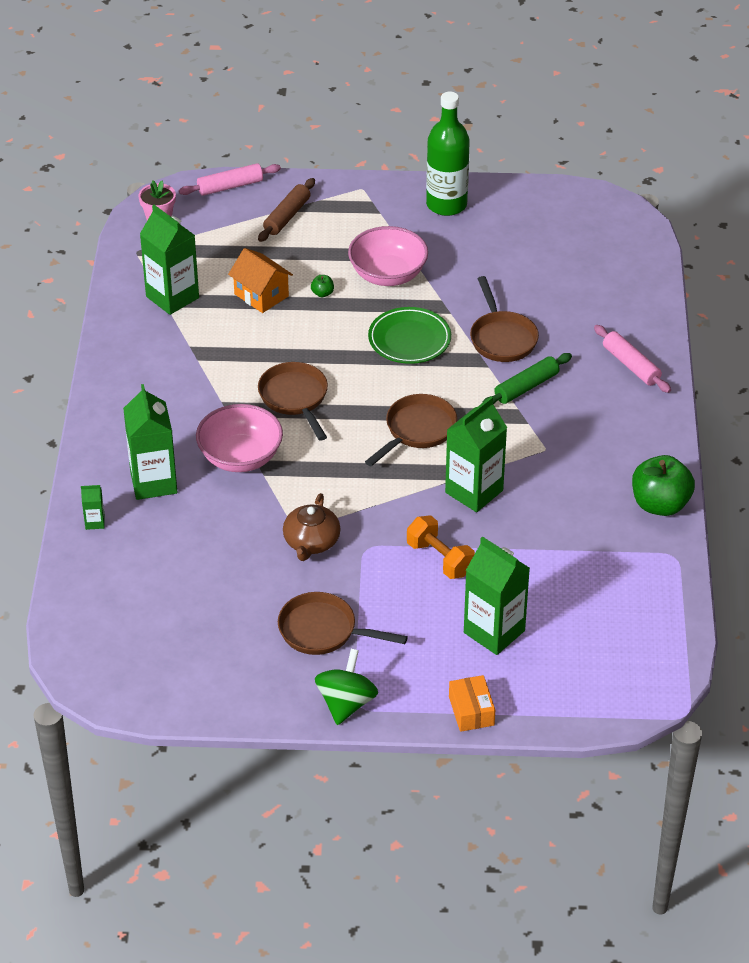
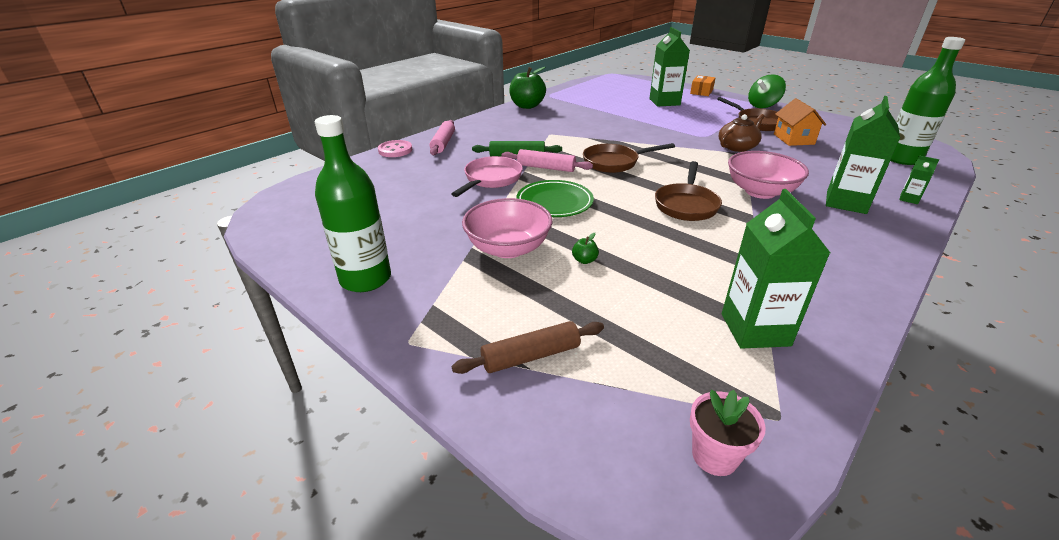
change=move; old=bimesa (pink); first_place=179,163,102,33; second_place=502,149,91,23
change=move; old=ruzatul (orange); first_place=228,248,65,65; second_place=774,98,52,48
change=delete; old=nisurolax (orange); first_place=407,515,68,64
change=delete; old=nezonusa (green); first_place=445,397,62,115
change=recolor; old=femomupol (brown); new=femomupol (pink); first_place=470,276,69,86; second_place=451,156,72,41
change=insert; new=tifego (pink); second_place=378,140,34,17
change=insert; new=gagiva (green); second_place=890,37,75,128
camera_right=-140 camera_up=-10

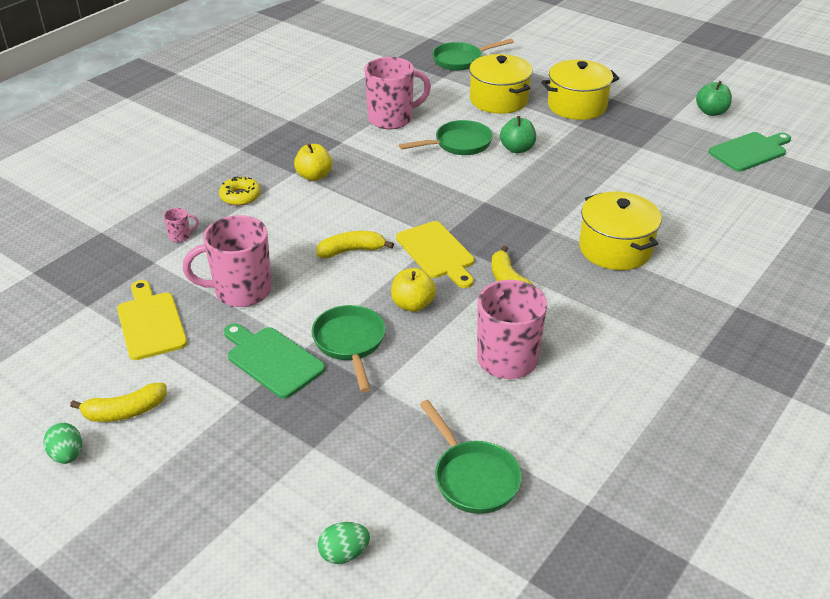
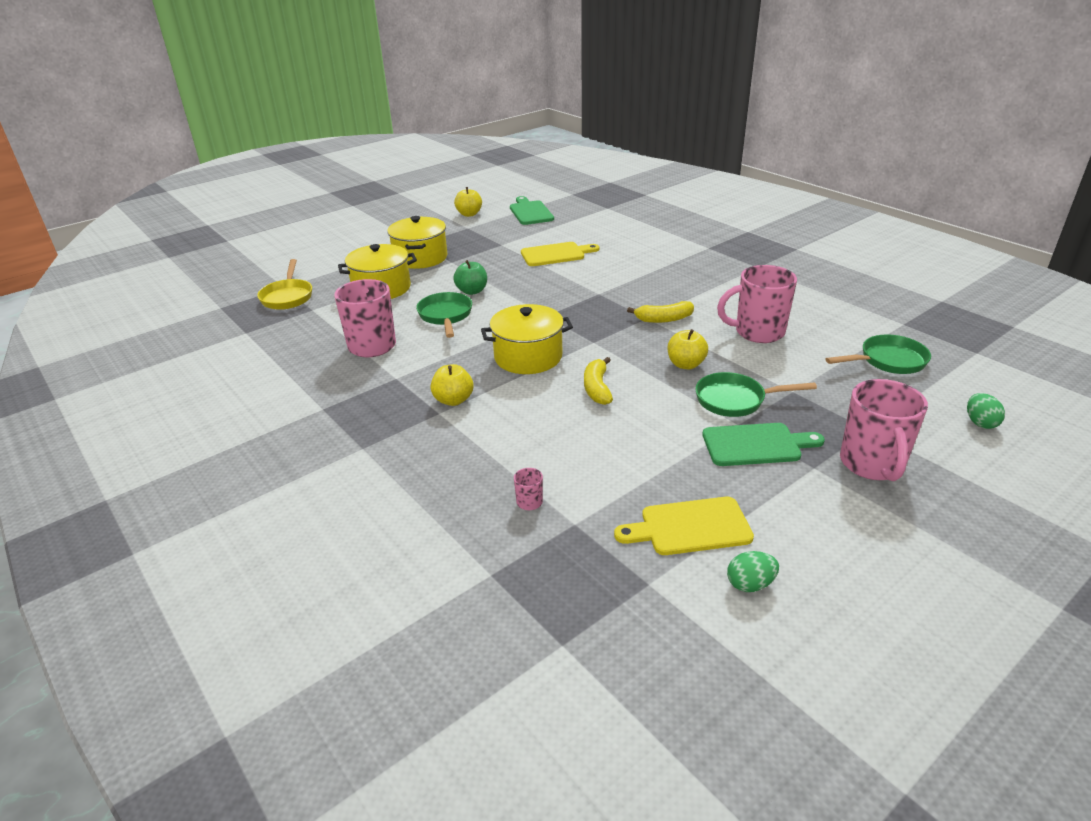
change=move; old=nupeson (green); first_place=43,423,39,41; second_place=727,551,52,41
change=delete; old=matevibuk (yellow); first_place=70,383,97,39
change=move; old=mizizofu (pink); first_place=183,215,89,92; second_place=840,379,88,102
change=delete; old=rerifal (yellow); first_place=219,177,42,29
change=rotate; old=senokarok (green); first_place=224,323,101,76; second_place=702,423,123,43; degrees=-150
change=move; old=senokarok (yellow); first_place=396,221,78,67; second_place=521,242,78,24
change=recolor; old=femomupol (green); new=femomupol (yellow); first_place=432,39,82,32; second_place=257,259,55,51
change=move; old=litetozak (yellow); first_place=579,192,83,78; second_place=481,304,92,70
change=recolor; old=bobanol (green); new=bobanol (yellow); first_place=696,81,36,35; second_place=454,187,28,30
camera_right=-75 camera_up=-5

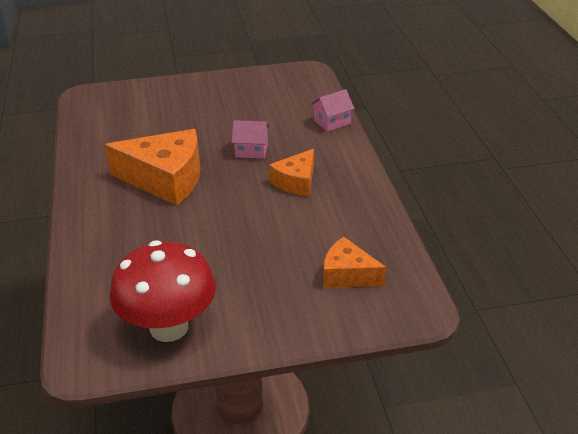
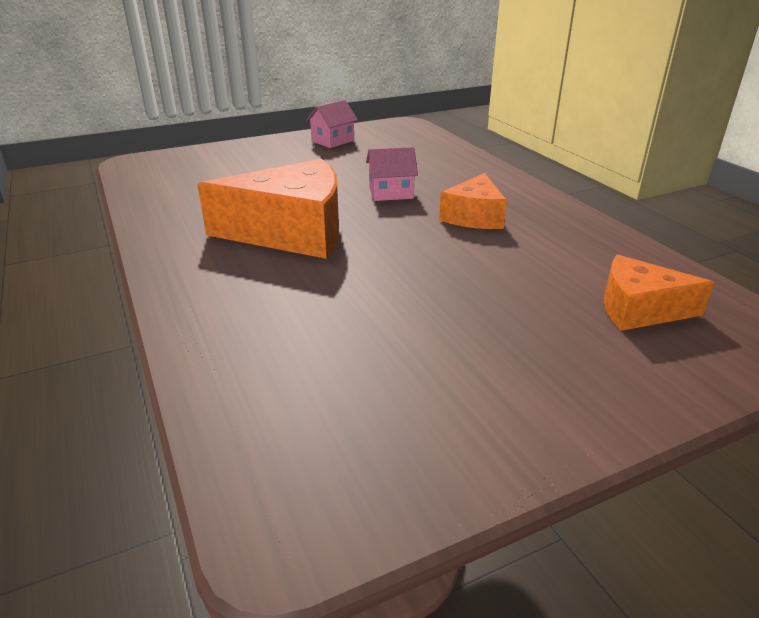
change=delete; old=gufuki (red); first_place=110,241,106,101
change=move; old=ruzatul (pink); first_place=311,89,44,43; second_place=306,100,52,48
camera_right=-15 camera_up=-5

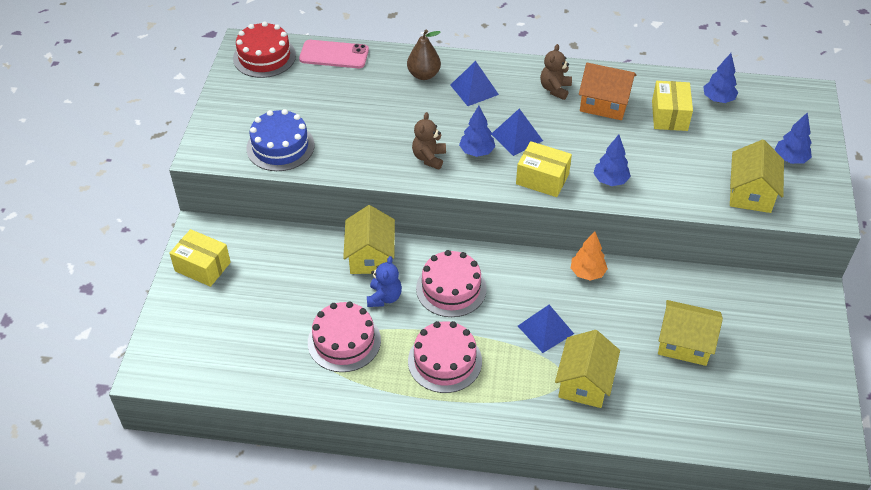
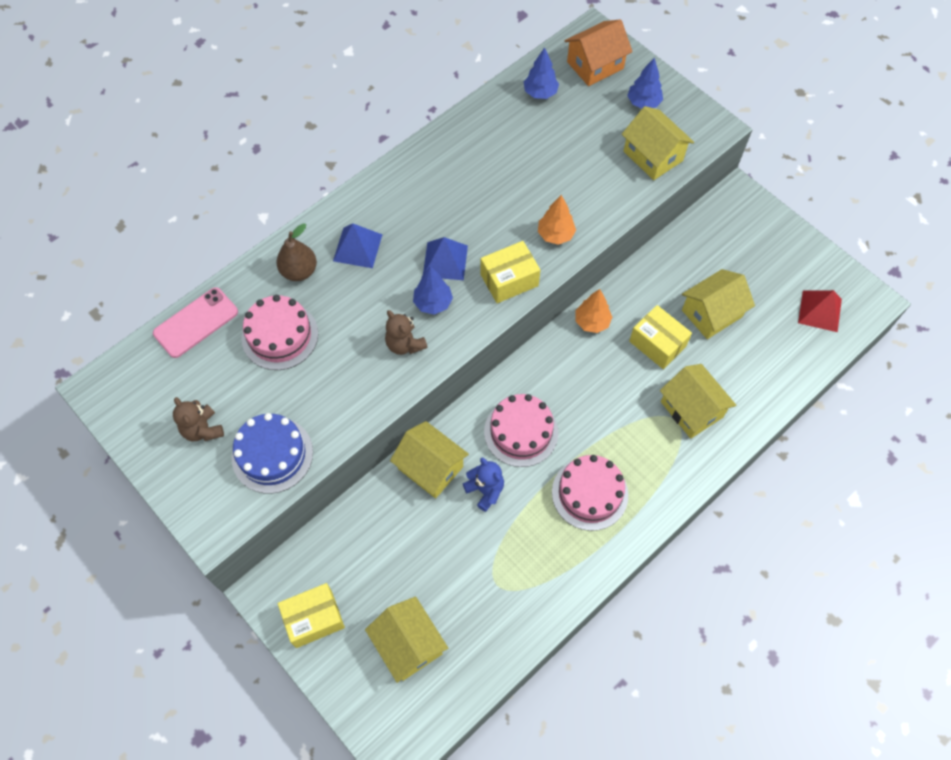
change=delete; old=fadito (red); first_place=233,21,63,57
change=move; old=fadito (pink); first_place=308,301,73,71; second_place=241,295,77,75
change=delete; old=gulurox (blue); first_place=518,305,56,48
change=move; old=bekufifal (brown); first_place=540,44,32,56; second_place=173,397,51,44
change=move; old=ruzatul (orange); first_place=579,63,57,57; second_place=564,19,69,67
change=recolor; old=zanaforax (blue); new=zanaforax (orange); first_place=593,135,38,51; second_place=538,195,38,50
change=move; old=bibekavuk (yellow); first_place=652,81,41,50; second_place=629,305,63,64
change=insert; new=ruzatul (yellow); second_place=365,597,83,86
change=insert; new=gulurox (red); second_place=798,290,44,42
camera_right=-50 camera_up=15

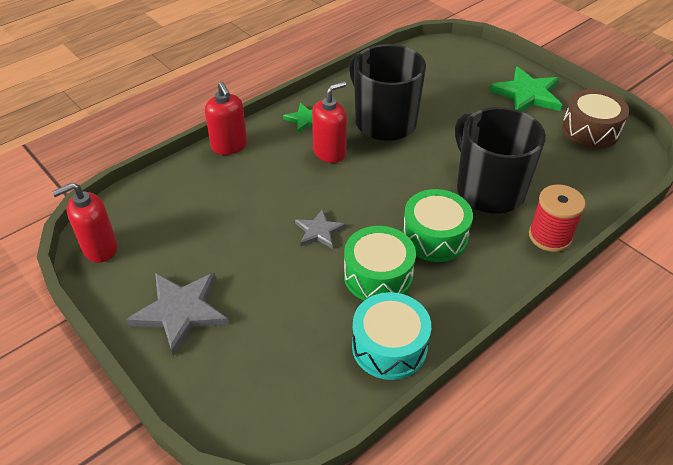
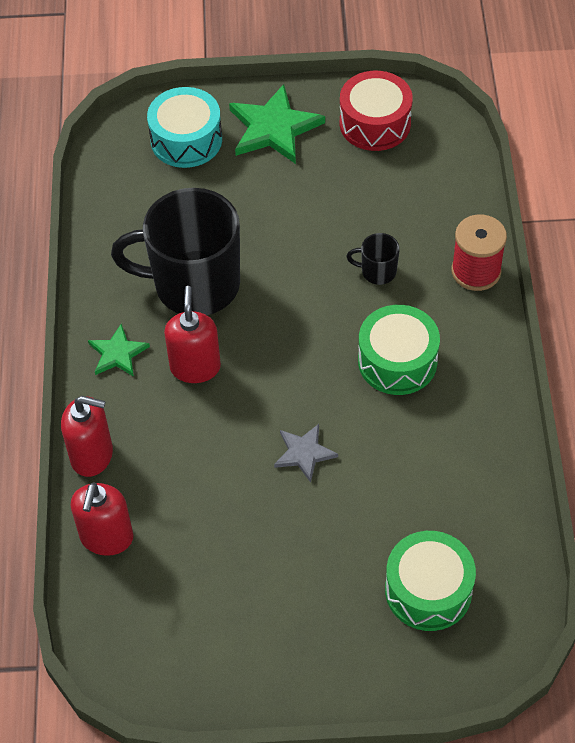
change=move; old=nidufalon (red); first_place=52,183,66,80; second_place=71,482,62,74
change=delete; old=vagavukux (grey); first_place=126,272,103,84
change=move; old=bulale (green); first_place=344,226,72,75; second_place=385,531,91,100
change=move; old=bulale (turquoise); first_place=352,292,79,88; second_place=147,87,75,81
change=resize; old=mizizofu (black); first_place=455,107,91,107; second_place=346,233,54,52; factor=0.41
change=recolor; old=bulale (brown); new=bulale (red); first_place=562,89,67,60; second_place=340,71,73,80
camera_right=-50 camera_up=10

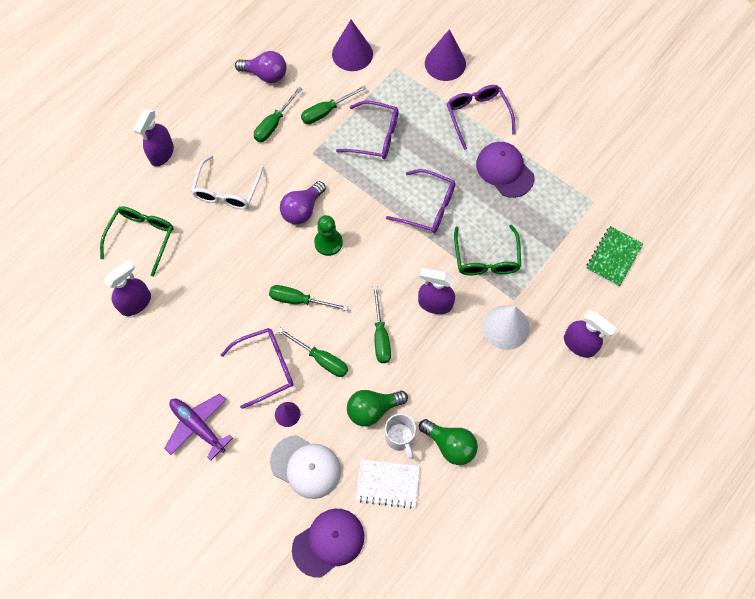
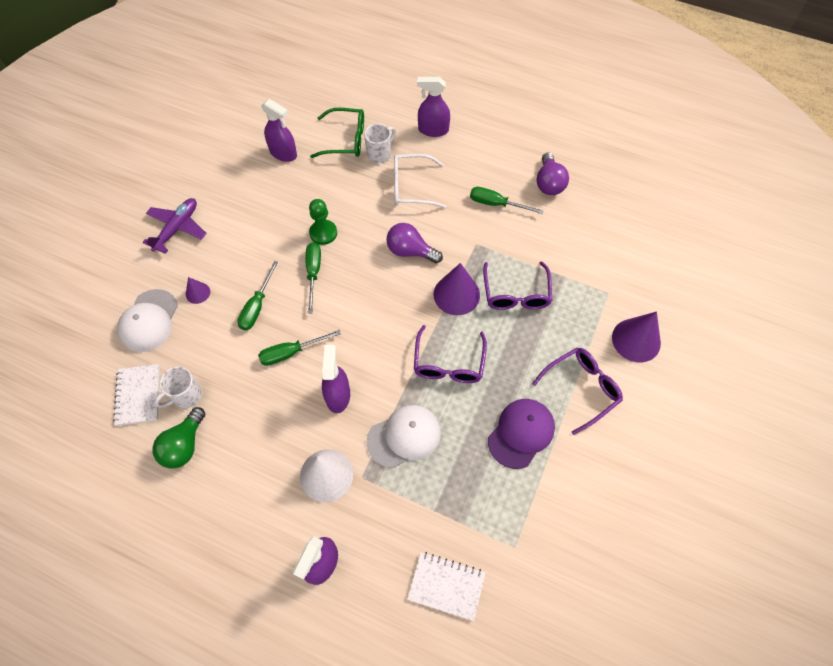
change=delete; old=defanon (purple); first_place=221,328,73,81
change=delete; old=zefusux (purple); first_place=292,509,72,69
change=delete; old=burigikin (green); first_place=301,86,65,38
change=move; old=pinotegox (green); first_place=314,215,29,41; second_place=309,199,28,46
change=move; old=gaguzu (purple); first_place=332,20,41,51; second_place=433,263,47,52
change=delete; old=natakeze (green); first_place=347,390,61,36
change=replace; old=defanon (green); new=zefusux (white); first_place=454,225,67,50; second_place=367,405,74,63
change=recolor; old=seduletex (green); new=seduletex (white); first_place=586,226,57,61; second_place=407,552,79,69
change=insert; new=mizizofu (white); second_place=364,124,32,39
camera_right=75 camera_up=-5

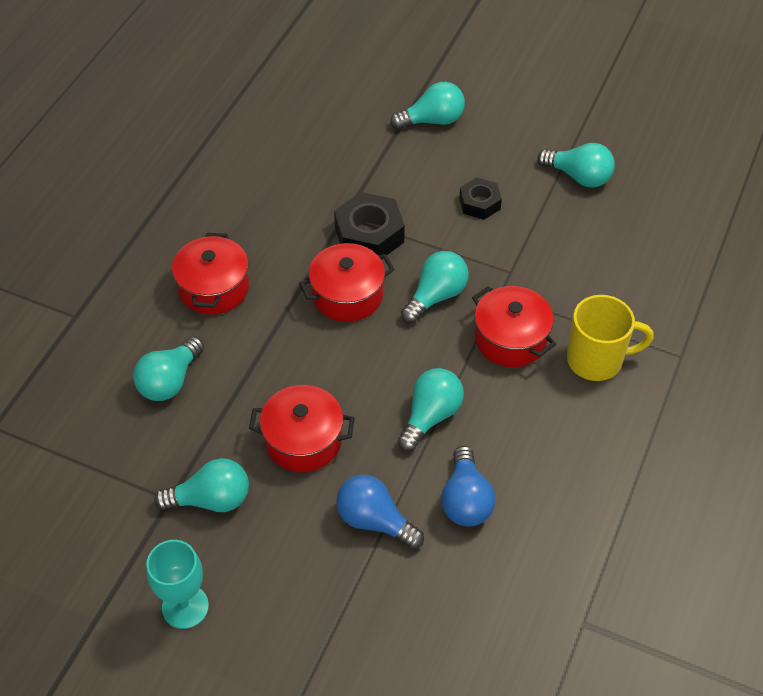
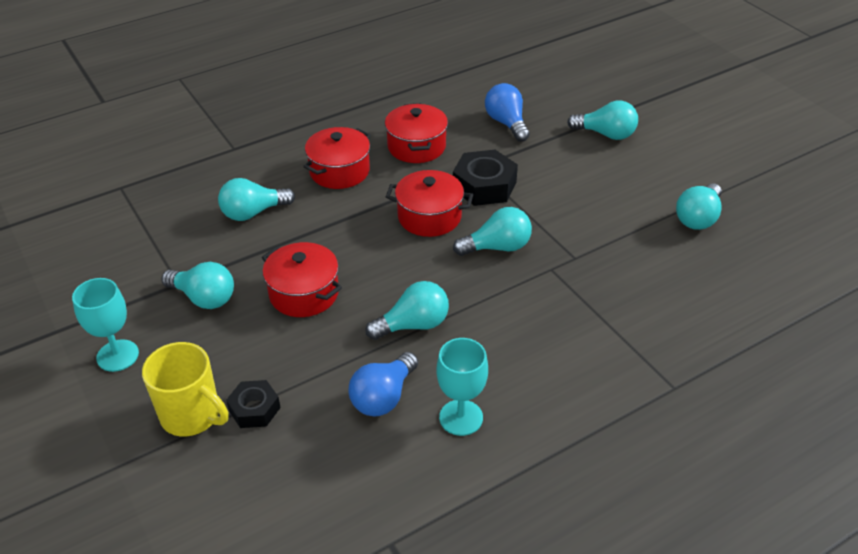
change=move; old=natakeze (blue); first_place=336,475,88,74; second_place=485,83,45,59
change=move; old=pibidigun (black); first_place=459,177,43,43; second_place=226,380,55,48
change=move; old=litetozak (red); first_place=472,286,84,81; second_place=385,103,63,60
change=rotate; old=natakeze (turquoise); first_place=537,143,78,45; second_place=676,183,46,47; degrees=60
change=move; old=mizizofu (yellow); first_place=567,295,87,86; second_place=142,342,87,94
change=insert; new=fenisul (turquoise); second_place=437,338,51,98
camera_right=35 camera_up=-10

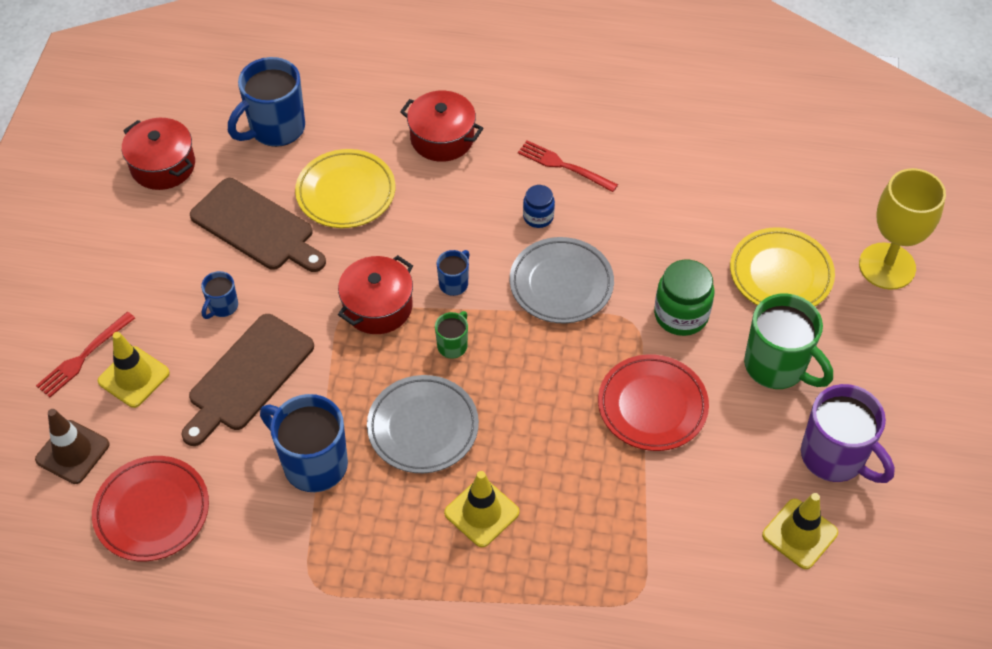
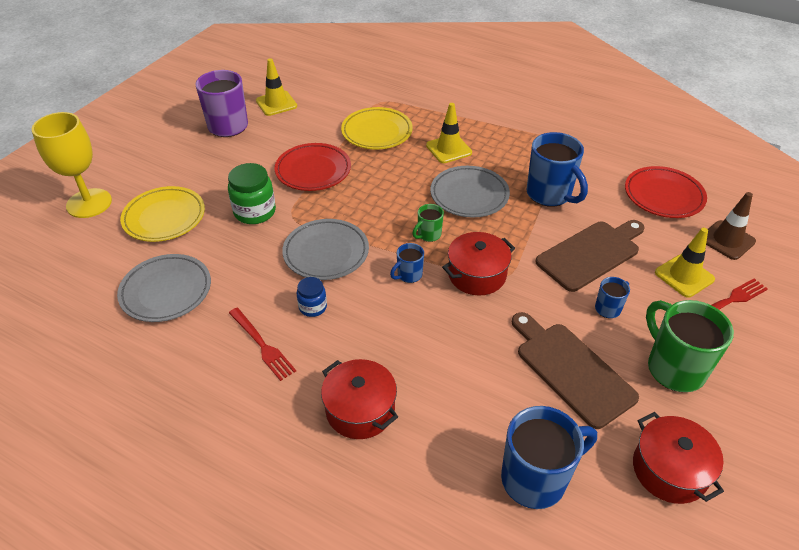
change=move; old=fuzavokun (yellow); first_place=295,149,100,79; second_place=341,107,72,42
change=move; old=mizizofu (green); first_place=744,294,89,95; second_place=646,300,88,92
change=insert; new=fuzavokun (grey); second_place=117,254,94,68
camera_right=-160 camera_up=-10

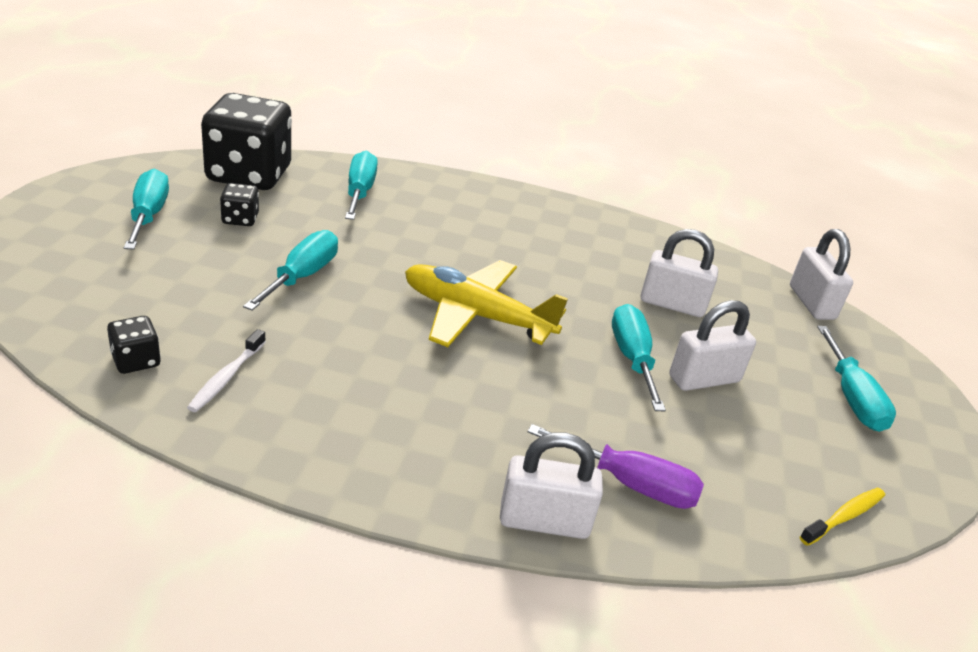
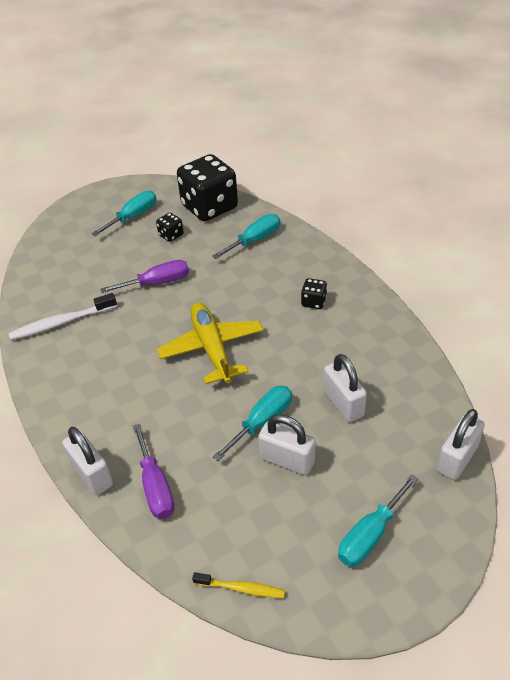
change=move; old=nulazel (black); first_place=107,316,54,58; second_place=301,278,26,31
change=resize; old=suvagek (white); first_place=187,329,79,83; second_place=9,293,108,48; factor=1.62
change=recolor; old=burigikin (turquoise); new=burigikin (purple); first_place=243,230,95,80; second_place=100,260,89,33
camera_right=55 camera_up=10

